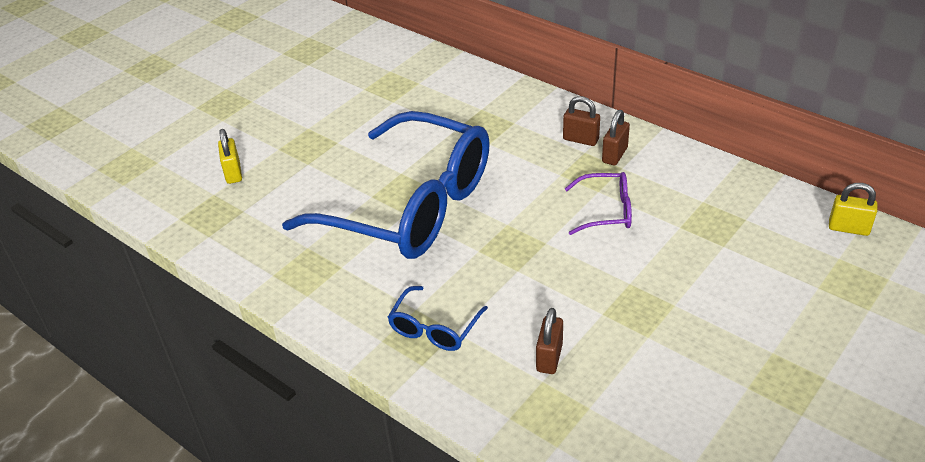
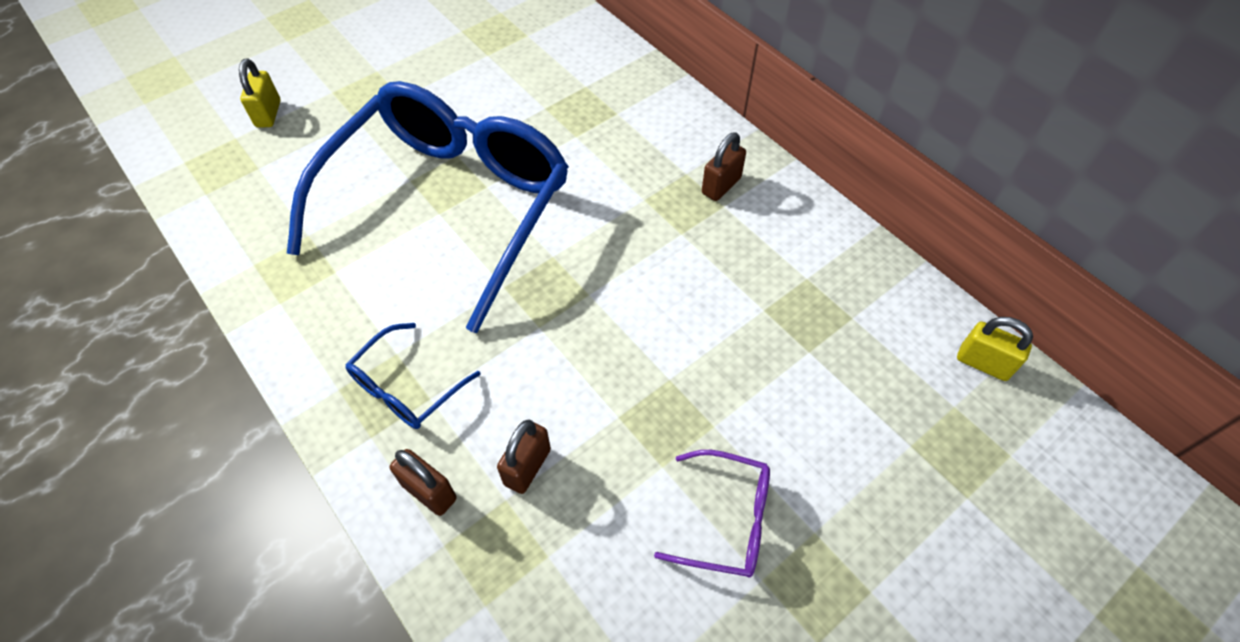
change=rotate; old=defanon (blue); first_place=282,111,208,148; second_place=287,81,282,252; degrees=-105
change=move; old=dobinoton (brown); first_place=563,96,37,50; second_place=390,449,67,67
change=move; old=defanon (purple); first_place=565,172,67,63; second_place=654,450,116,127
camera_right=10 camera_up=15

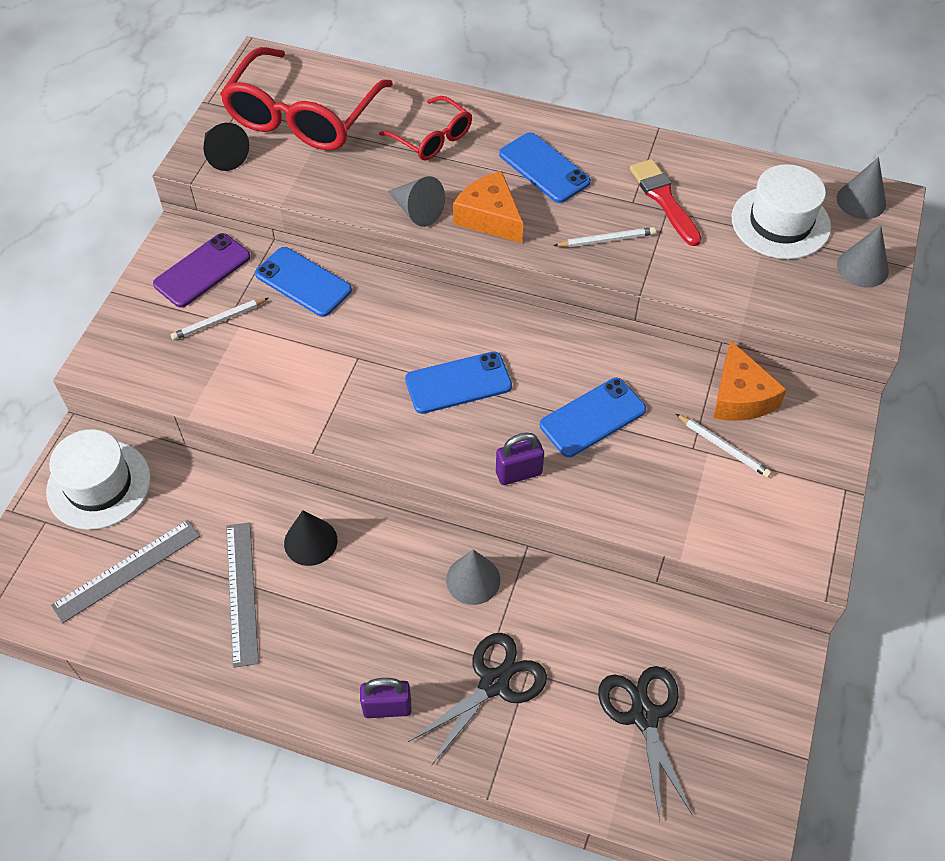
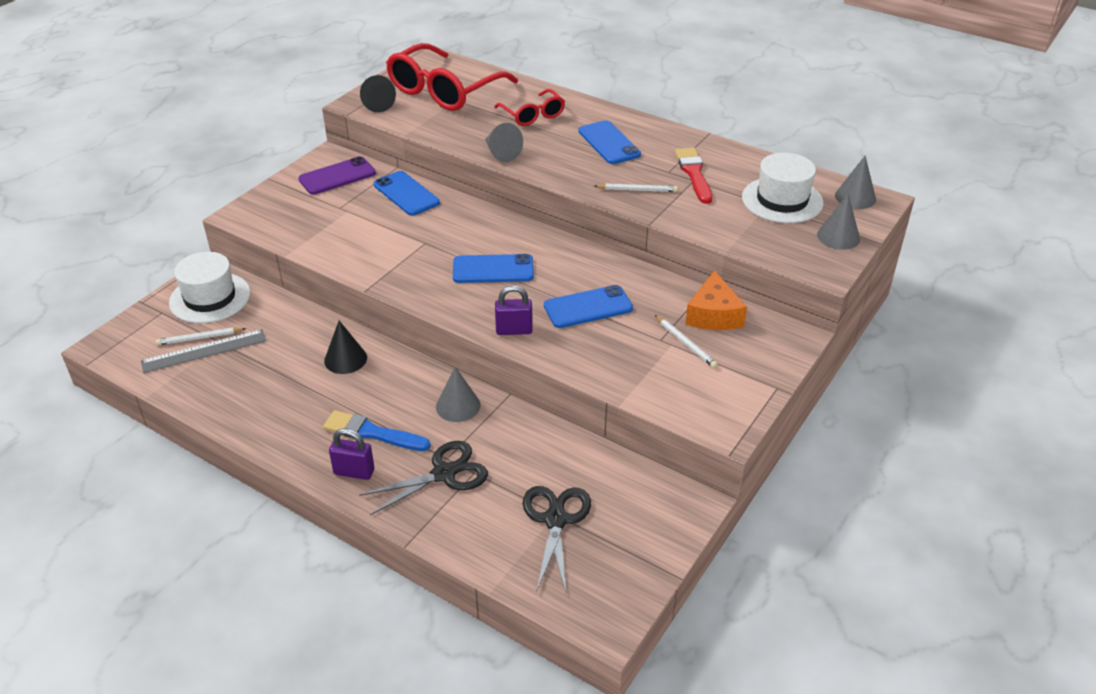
change=move; old=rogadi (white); first_place=171,298,98,42; second_place=156,328,90,17
change=delete; old=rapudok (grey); first_place=226,522,33,146
change=delete; old=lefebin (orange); first_place=453,171,70,72
change=insert; new=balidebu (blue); second_place=323,410,108,41
camera_right=15 camera_up=-15

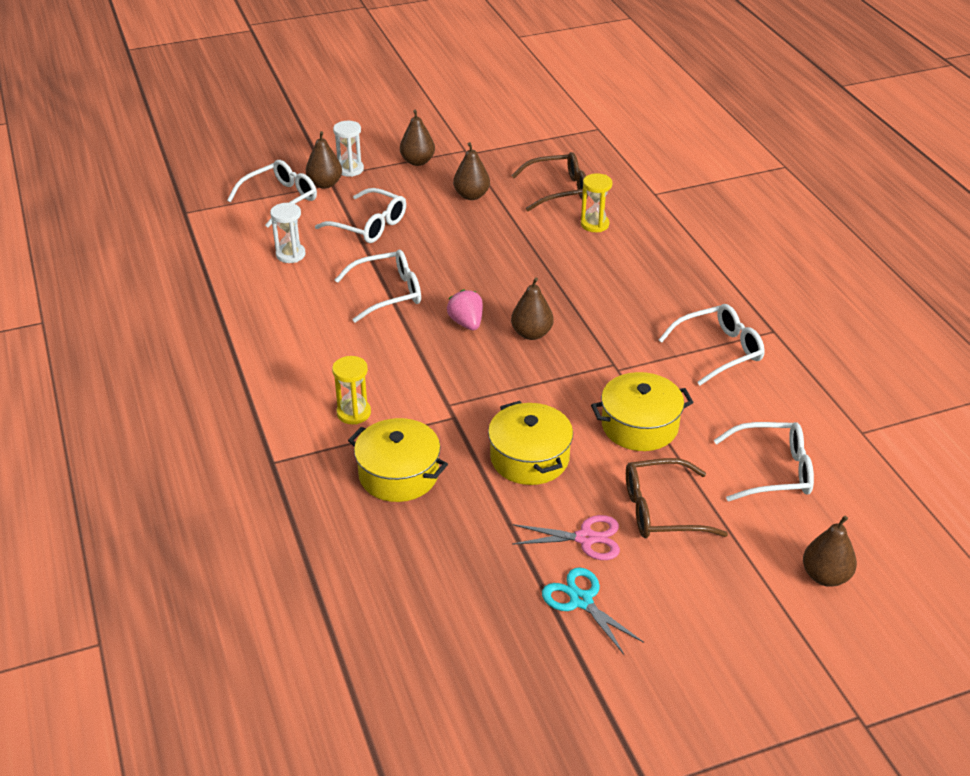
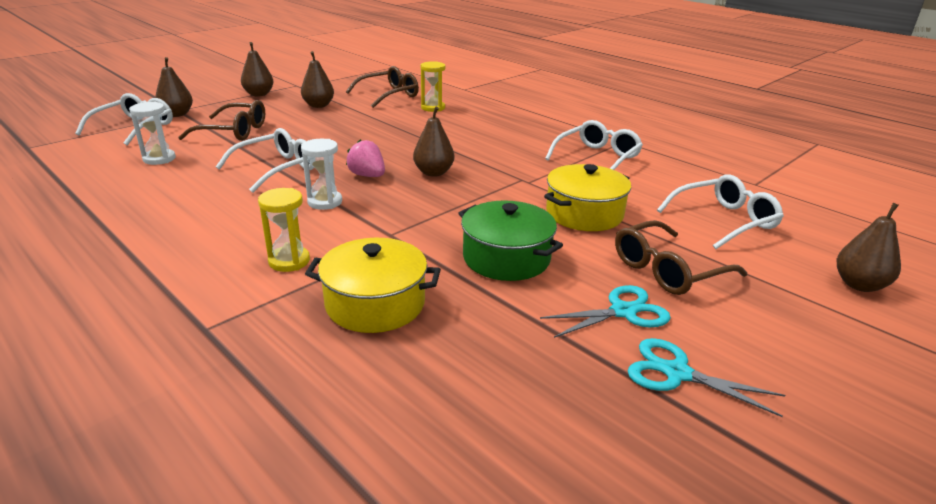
change=recolor; old=defanon (white); new=defanon (brown); first_place=315,188,91,55; second_place=178,100,87,41
change=move; old=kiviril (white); first_place=333,121,31,56; second_place=301,139,41,71
change=recolor; old=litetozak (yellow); new=litetozak (green); first_place=488,401,85,84; second_place=458,200,105,81
change=recolor; old=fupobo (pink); new=fupobo (turquoise); first_place=512,515,108,45; second_place=540,285,131,53
camera_right=-25 camera_up=-10

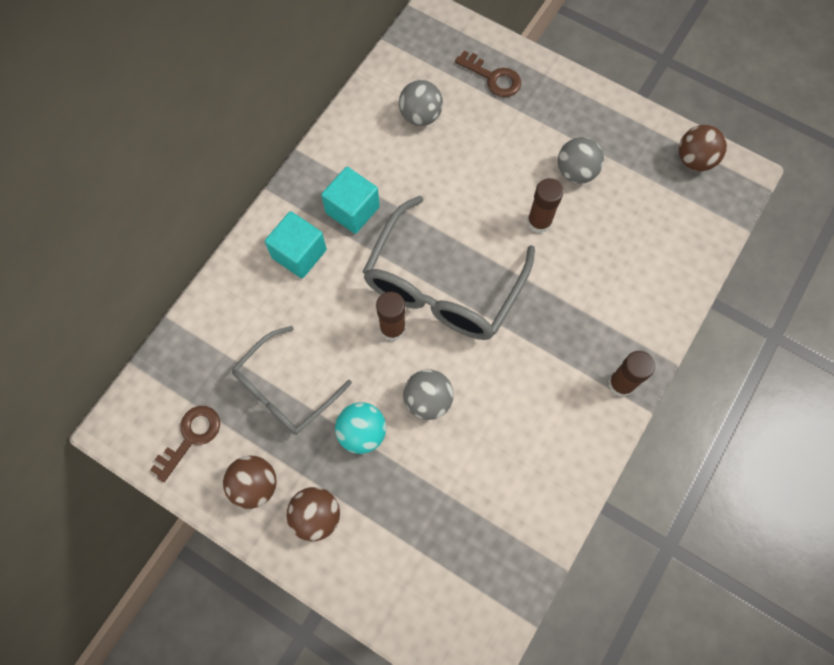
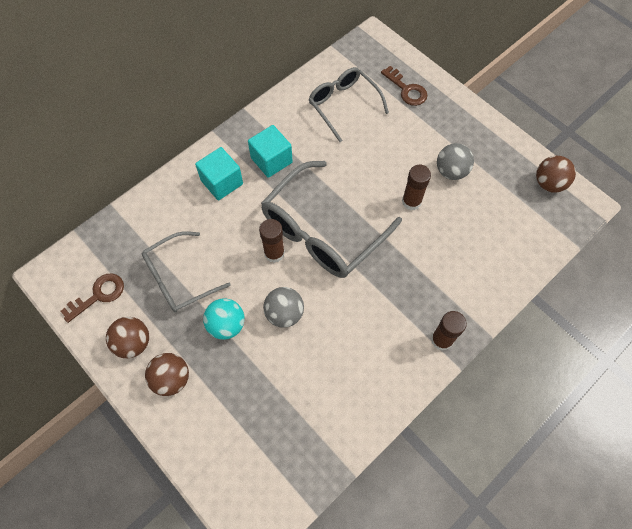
change=replace; old=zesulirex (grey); new=defanon (grey); first_place=399,80,44,46; second_place=308,67,81,75
camera_right=15 camera_up=-5

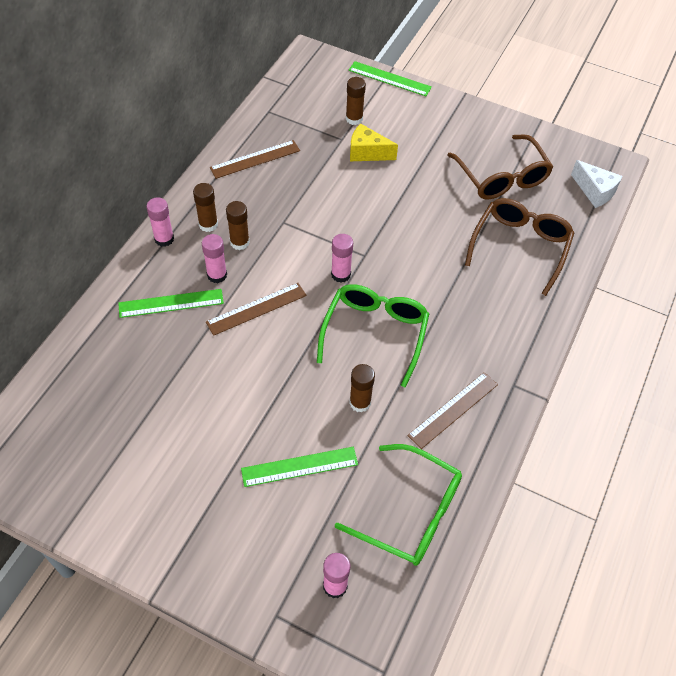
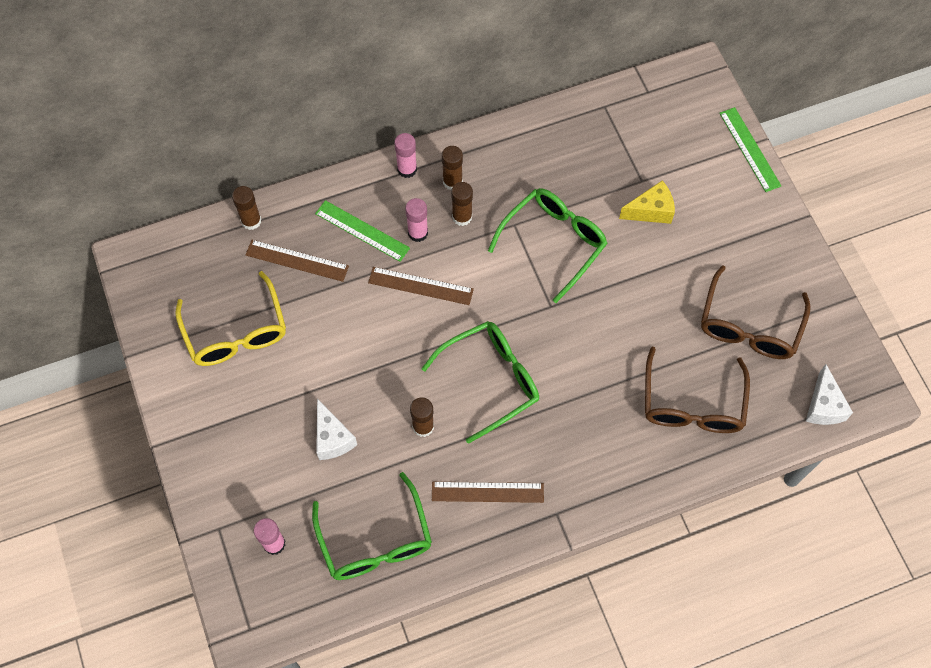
change=move; old=rapudok (brown); first_place=210,140,90,39; second_place=246,240,103,42
change=replace; old=rapudok (green); new=lefebin (white); first_place=241,447,117,40; second_place=316,399,41,61
change=delete; old=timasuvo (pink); first_place=331,234,22,49
change=move; old=timasuvo (brown); first_place=346,77,20,48; second_place=232,186,29,44
change=rotate; old=lefebin (yellow); first_place=350,123,48,38; second_place=619,180,56,44; degrees=105
change=rotate; old=defanon (brown); first_place=465,198,109,98; second_place=645,347,105,86; degrees=120
change=insert; new=defanon (yellow); second_place=175,271,111,95
change=insert; new=defanon (green); second_place=488,188,120,115
camera_right=45 camera_up=10

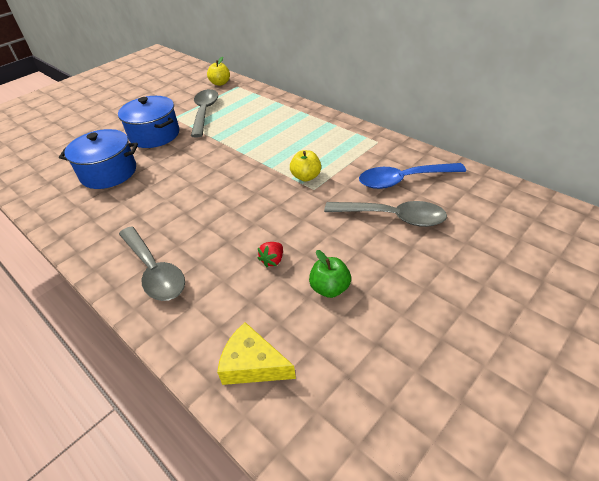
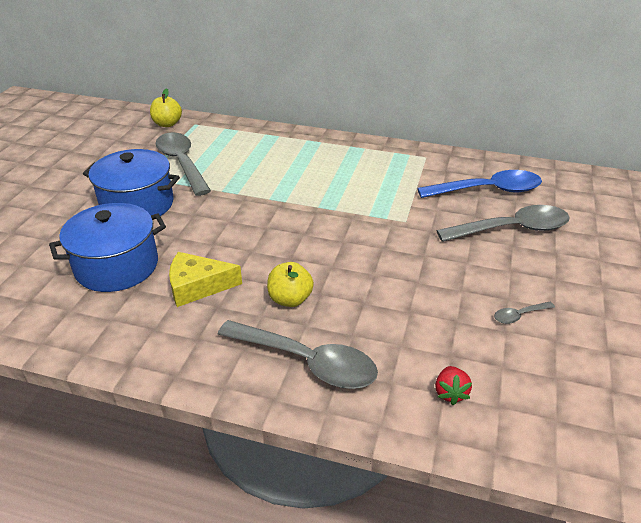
change=move; old=lefebin (yellow); first_place=217,322,79,63; second_place=169,252,73,55
change=move; old=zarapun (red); first_place=257,242,26,25; second_place=435,366,37,39
change=move; old=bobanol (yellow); first_place=290,150,31,32; second_place=267,262,47,45
change=replace; old=bobanol (green); new=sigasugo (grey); first_place=309,250,42,48; second_place=494,302,61,22
change=rotate; old=sigasugo (blue); first_place=359,163,107,26; second_place=417,170,125,28; degrees=-150
camera_right=-30 camera_up=-5

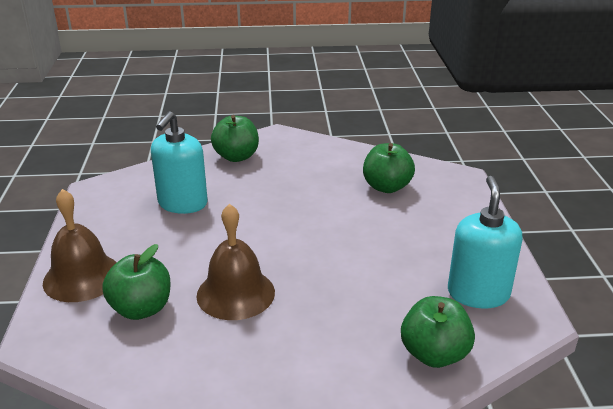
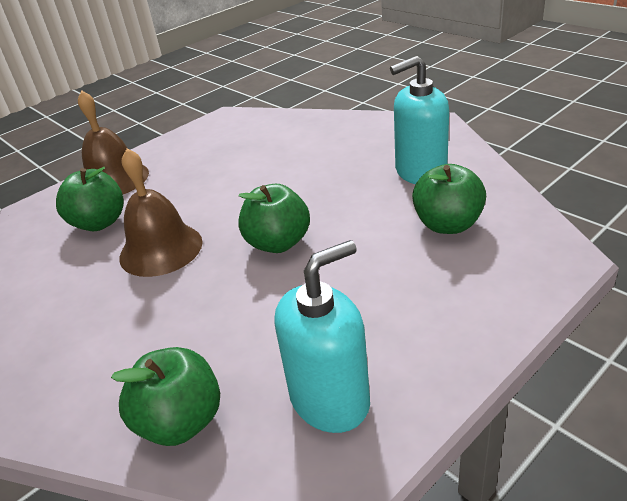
change=move; old=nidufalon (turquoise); first_place=151,111,57,103; second_place=390,56,59,128
change=move; old=bobanol (green); first_place=211,115,48,47; second_place=238,184,72,69
camera_right=55 camera_up=5

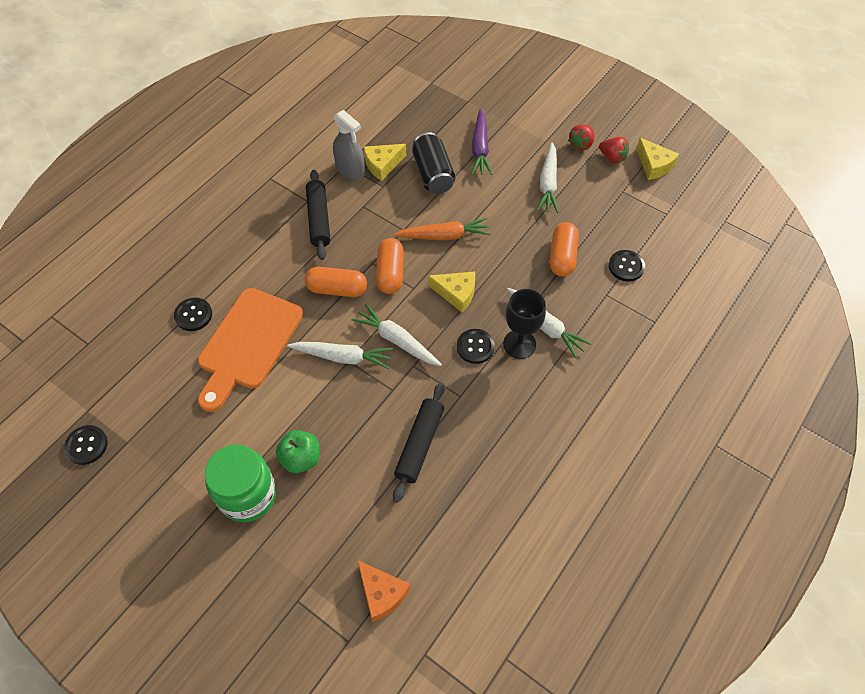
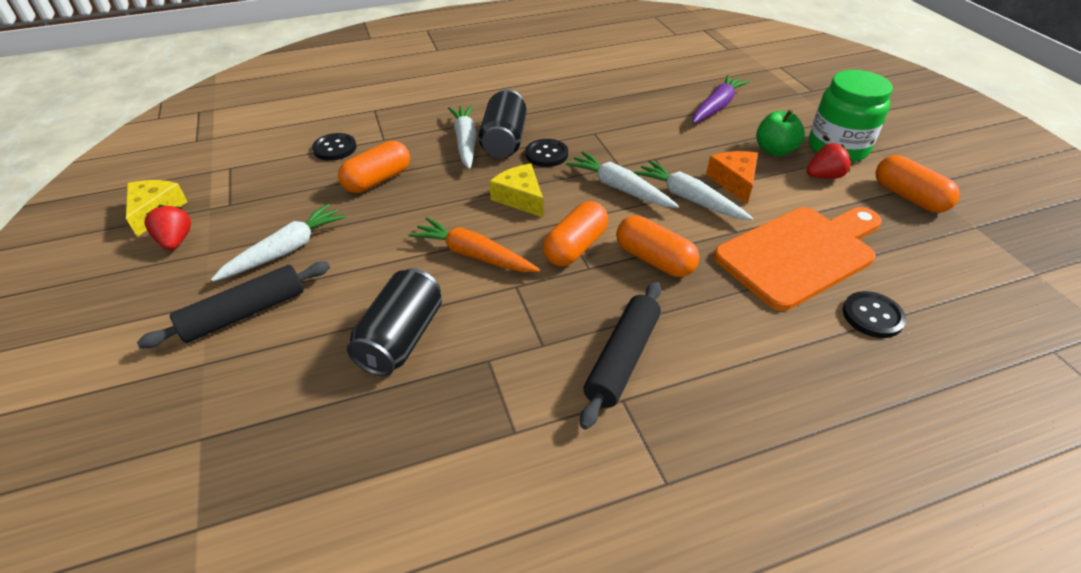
change=delete; old=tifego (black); first_place=64,425,44,40
change=delete; old=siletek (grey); first_place=333,110,32,70
change=rotate; old=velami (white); first_place=352,304,90,62; second_place=566,151,113,57; degrees=150
change=move; old=lefebin (orange); first_place=357,560,53,62; second_place=706,151,52,53
change=delete; old=lefebin (yellow); first_place=364,144,42,37
change=move; old=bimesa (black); first_place=393,382,52,121; second_place=137,262,193,86
change=move; old=velami (purple); first_place=471,109,21,66; second_place=692,75,58,49
change=replace; old=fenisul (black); new=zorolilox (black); first_place=503,289,43,70; second_place=478,89,49,69
change=move; old=zarapun (red); first_place=568,125,26,25; second_place=806,143,46,36
change=insert; new=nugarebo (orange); second_place=875,155,85,58
camera_right=-145 camera_up=-15

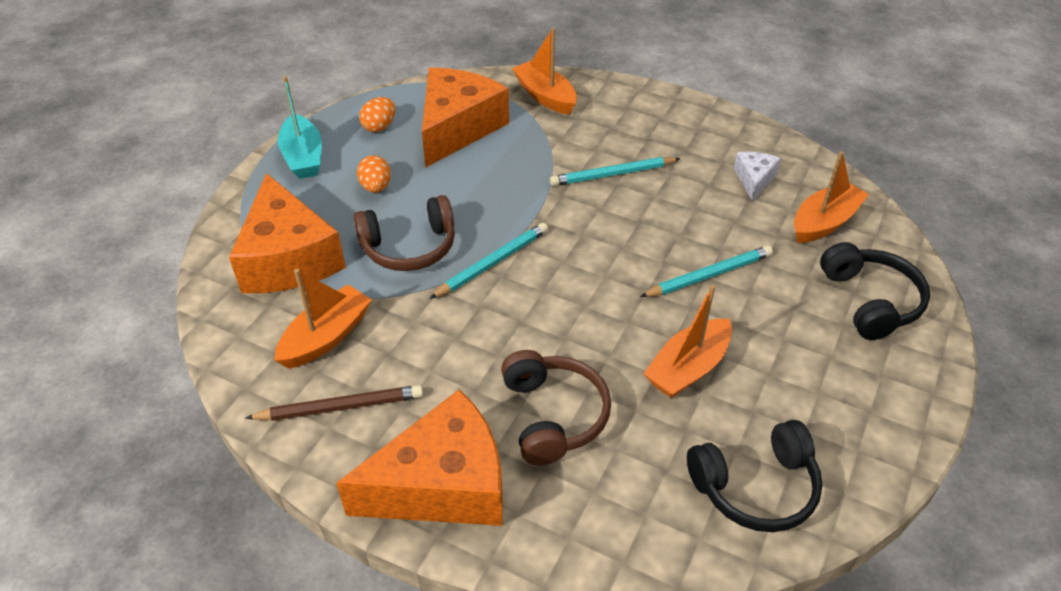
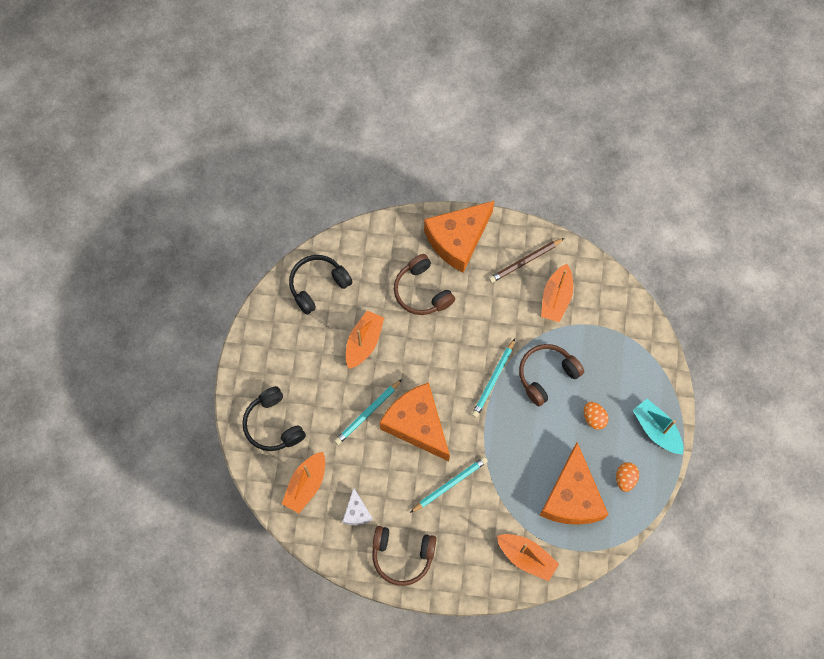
change=move; old=lefebin (orange); first_place=229,173,117,120; second_place=379,382,71,79
change=insert; new=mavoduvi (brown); second_place=372,526,65,60
camera_right=160 camera_up=25

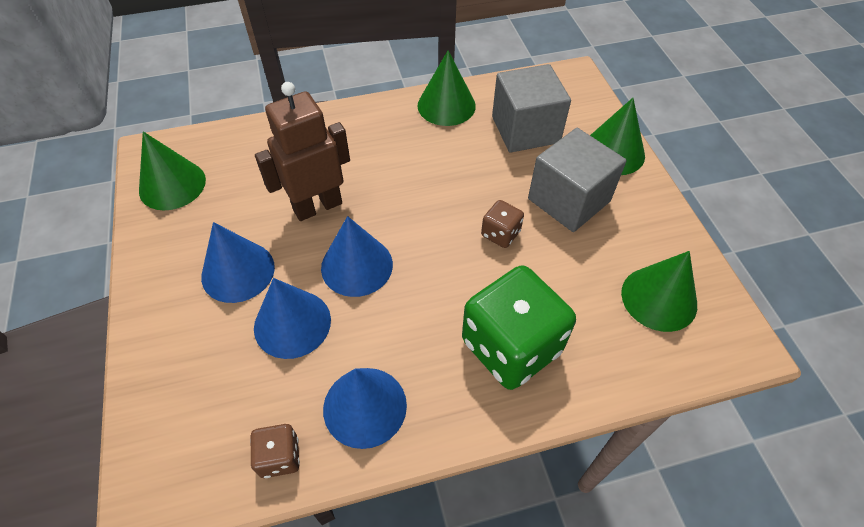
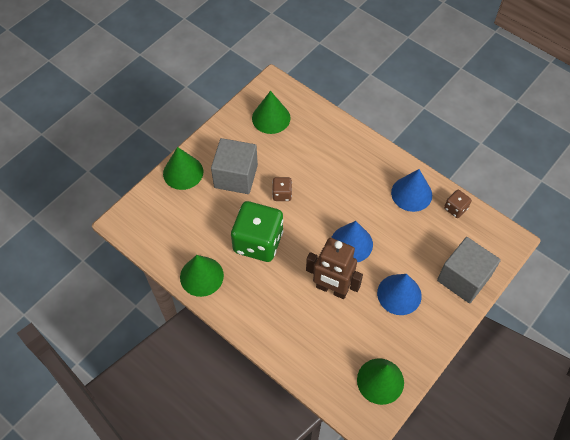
change=delete; old=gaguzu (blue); first_place=254,278,77,81
change=move; old=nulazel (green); first_place=462,265,114,125; second_place=231,201,52,61
change=move; old=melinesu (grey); first_place=492,64,79,89; second_place=437,237,64,67
camera_right=-125 camera_up=5

